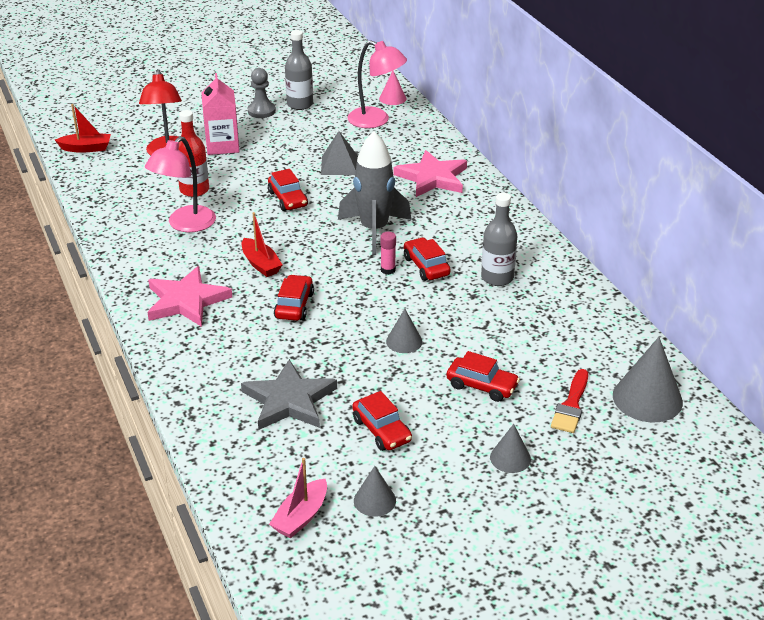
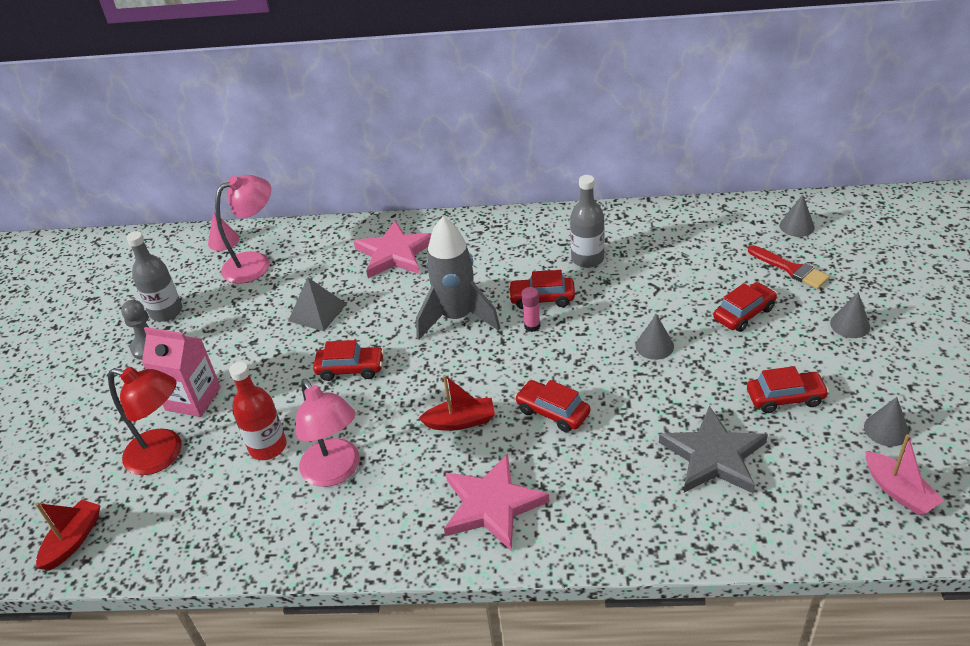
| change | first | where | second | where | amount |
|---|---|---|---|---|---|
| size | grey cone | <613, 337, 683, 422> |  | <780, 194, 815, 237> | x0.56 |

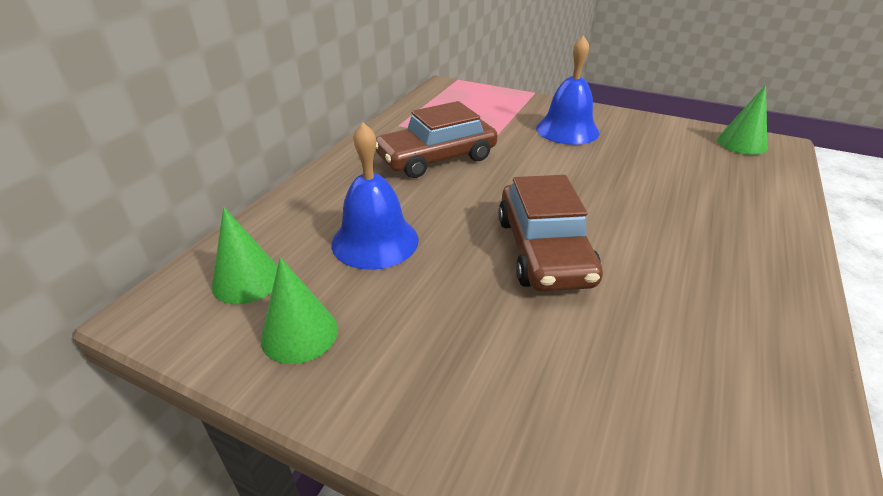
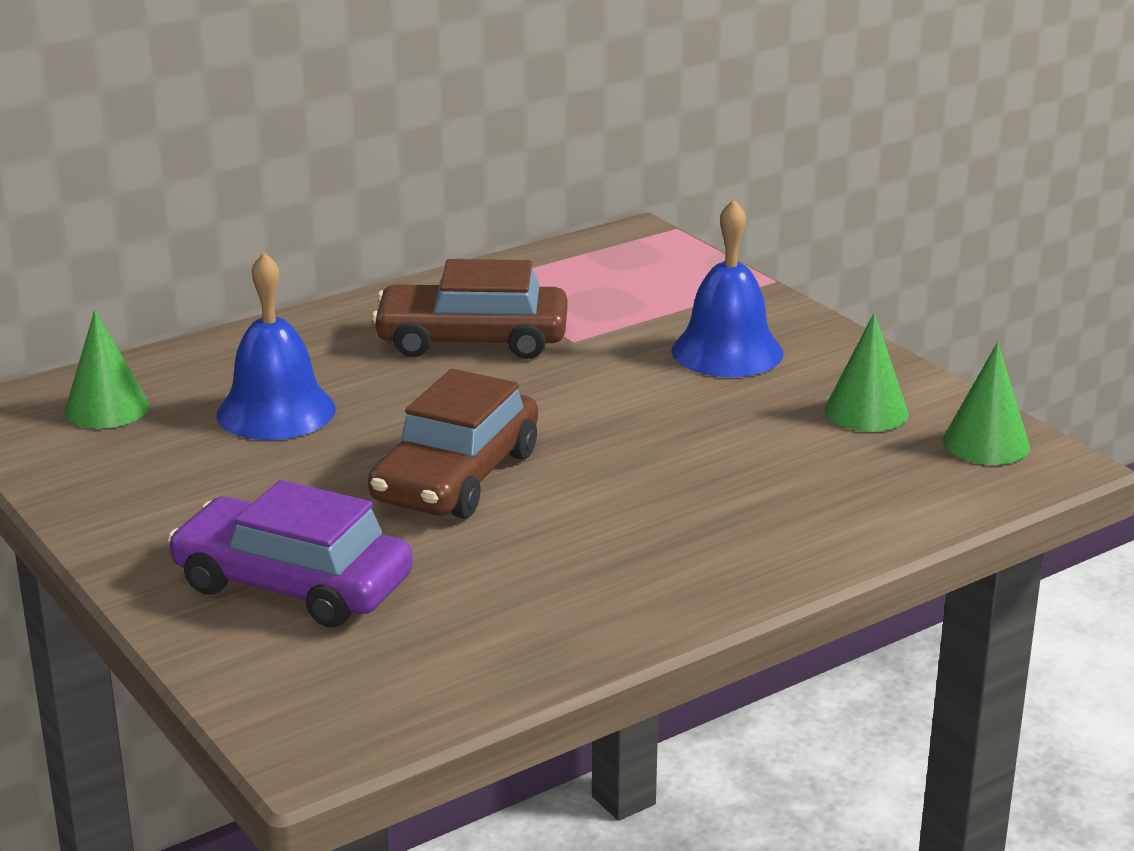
| change | first | where | second | where | amount |
|---|---|---|---|---|---|
| appeared |  |  | purple car | <168, 480, 413, 628> |  |
| relocated | green cone | <261, 257, 338, 364> |  | <824, 313, 908, 432> |  |

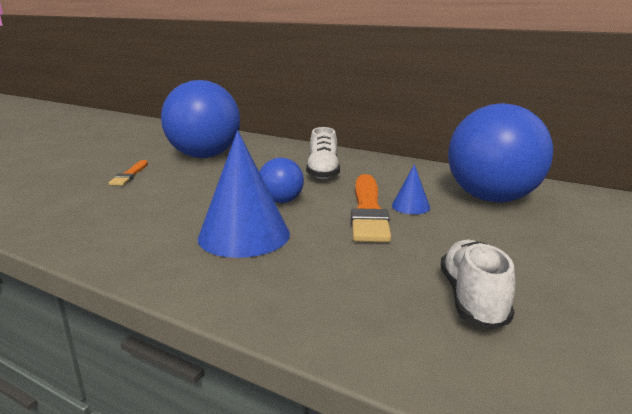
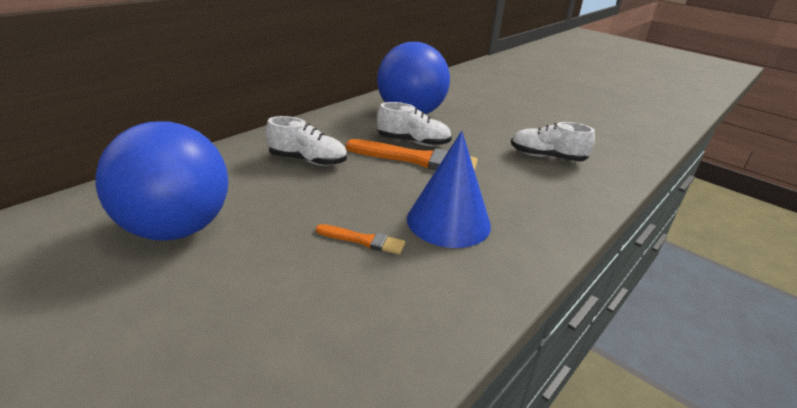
| change | first | where | second | where | amount |
|---|---|---|---|---|---|
| missing | blue ball | <259, 157, 304, 203> |  |  |  |
| relocated | orange brush | <109, 160, 148, 186> |  | <316, 224, 405, 254> |  |
| exchanged | blue cone | <392, 164, 430, 214> | white shoe | <377, 102, 452, 146> |  |

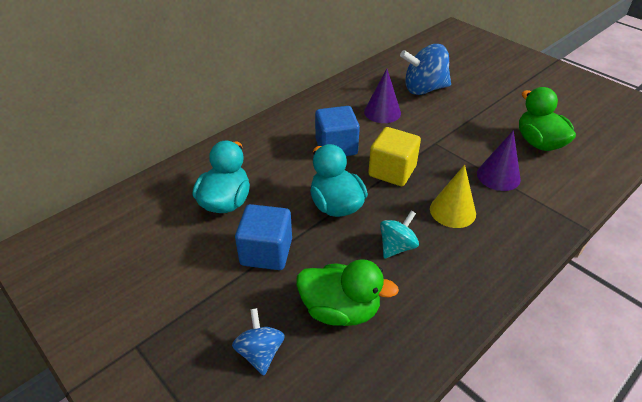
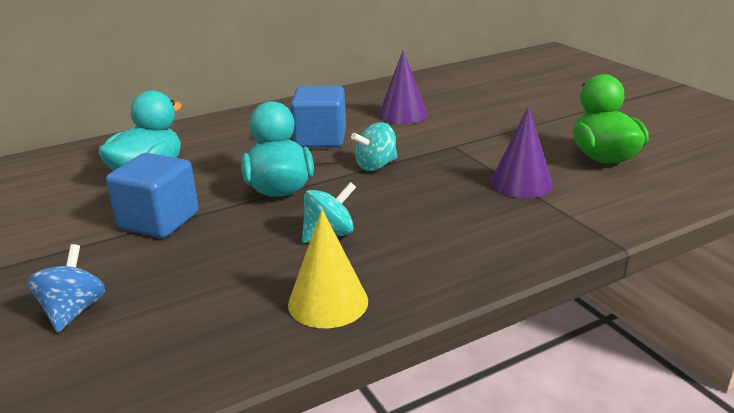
| change | first | where | second | where | amount |
|---|---|---|---|---|---|
| missing | green duck | <296, 259, 399, 326> |  |  |  |
| missing | blue spinning top | <400, 44, 451, 95> |  |  |  |
| relocated | yellow cone | <430, 165, 476, 228> |  | <288, 209, 368, 328> |  |
| exchanged | yellow cube | <368, 127, 421, 186> | turquoise spinning top | <351, 122, 398, 171> |  |

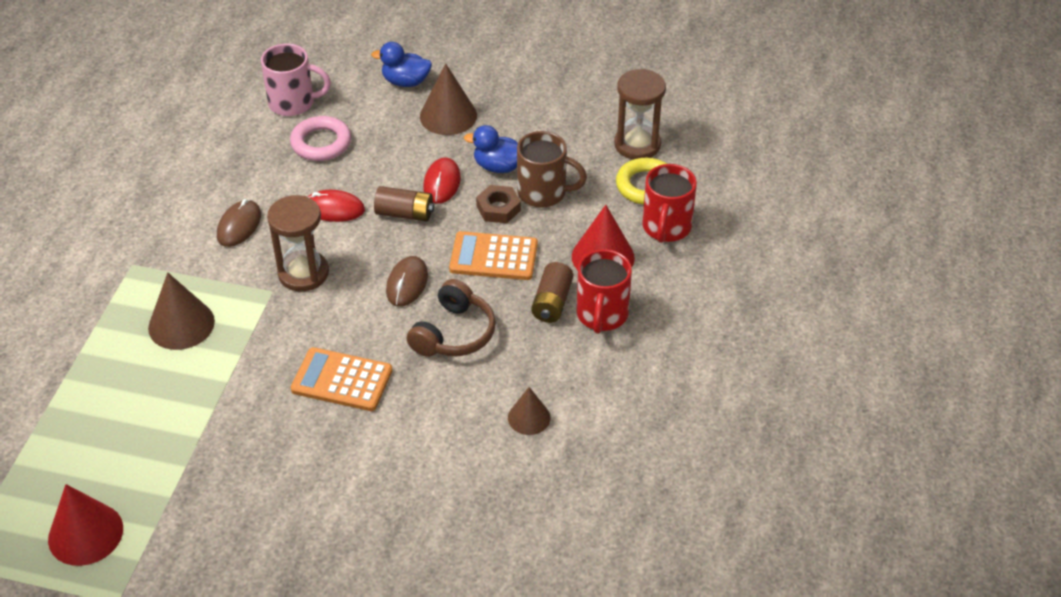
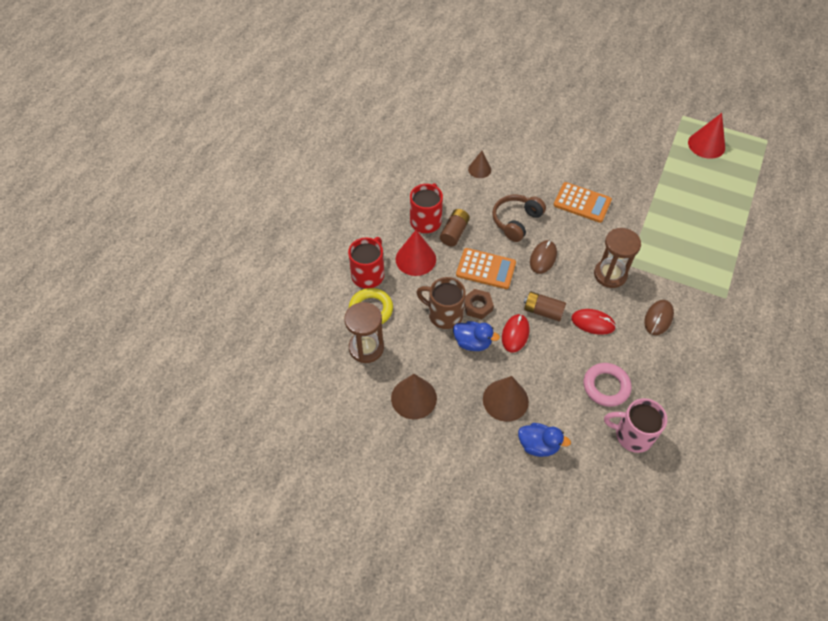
| change | first | where | second | where | amount |
|---|---|---|---|---|---|
| relocated | brown cone | <148, 272, 215, 350> |  | <391, 374, 437, 419> |  |

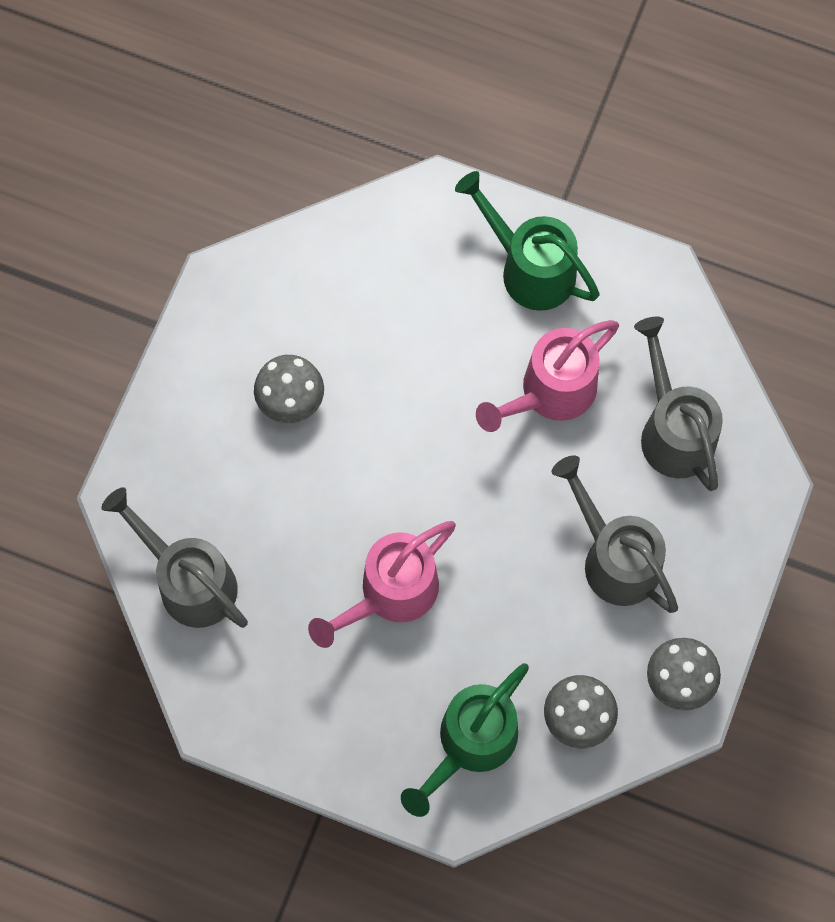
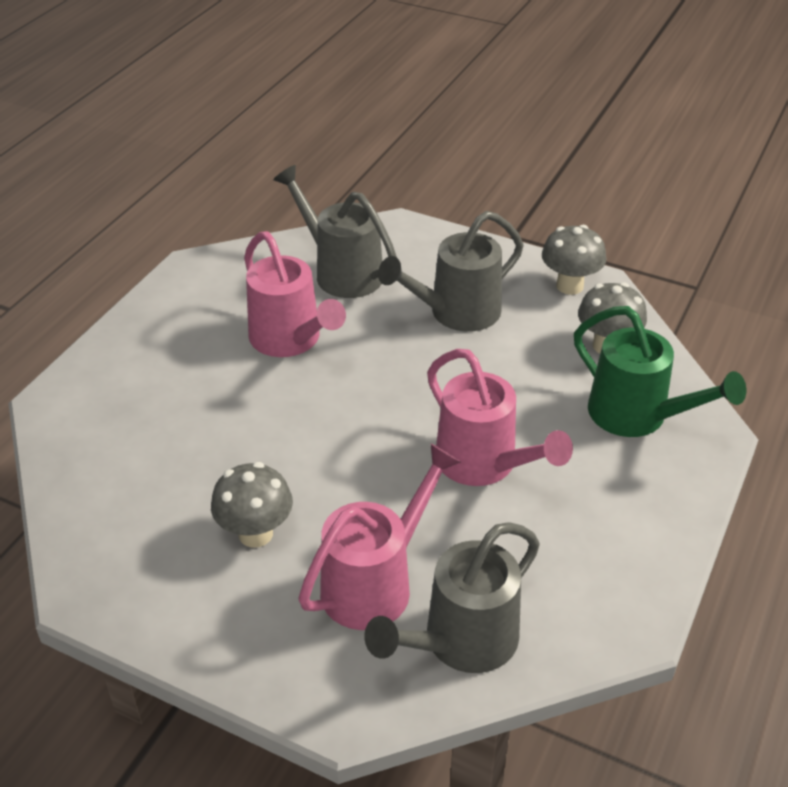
| change | first | where | second | where | amount |
|---|---|---|---|---|---|
| missing | green watering can | <455, 171, 600, 311> |  |  |  |
| appeared |  |  | pink watering can | <299, 443, 461, 630> |  |
| spun | grey watering can | <634, 317, 723, 491> |  | <273, 165, 397, 298> | 60 degrees clockwise |

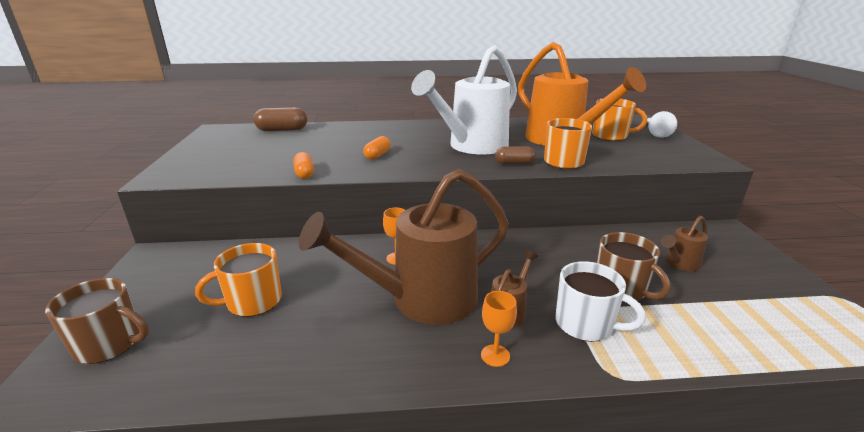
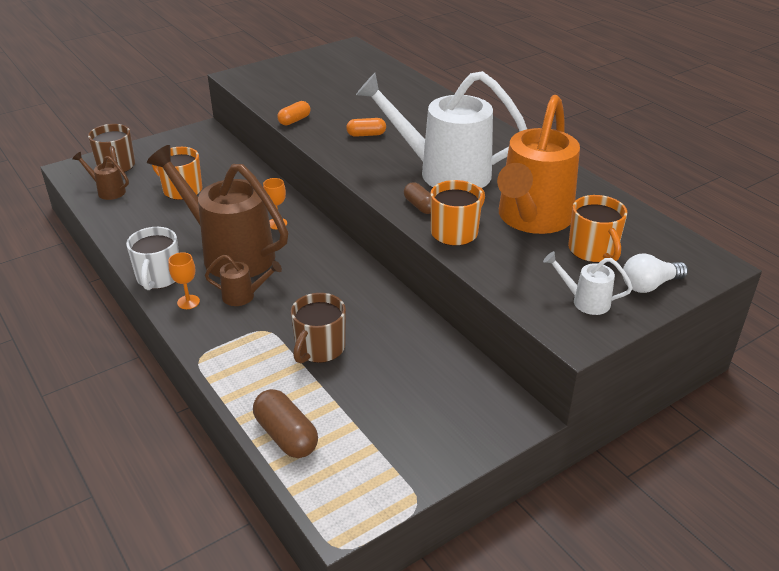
| change | first | where | second | where | amount |
|---|---|---|---|---|---|
| appeared |  |  | white watering can | <543, 251, 633, 315> |  |
| relocated | brown capsule | <253, 107, 307, 131> |  | <253, 389, 318, 458> |  |
| relocated | white mug | <556, 261, 646, 342> |  | <126, 227, 179, 290> |  |
| relocated | brown watering can | <661, 216, 708, 271> |  | <72, 152, 129, 200> |  |

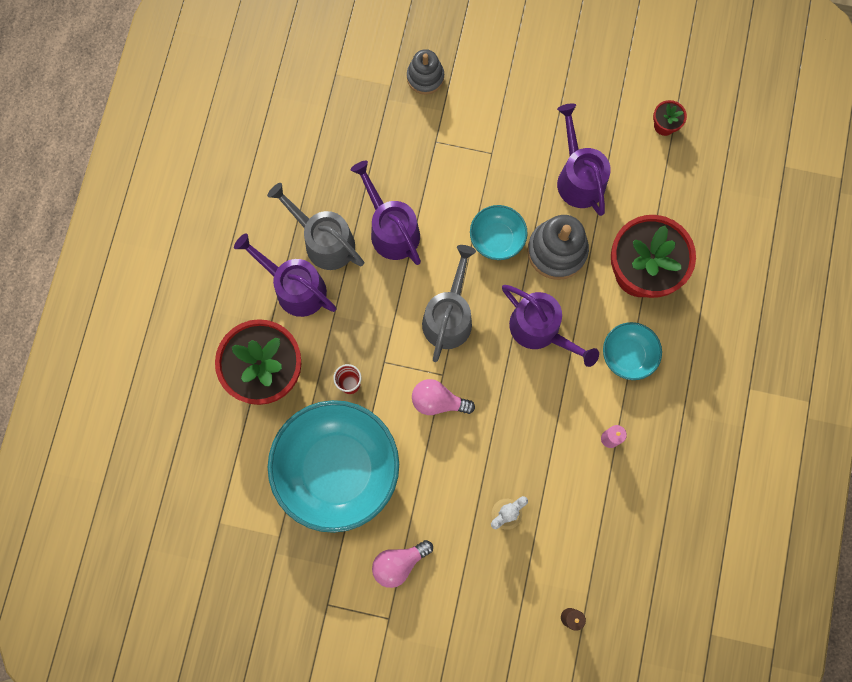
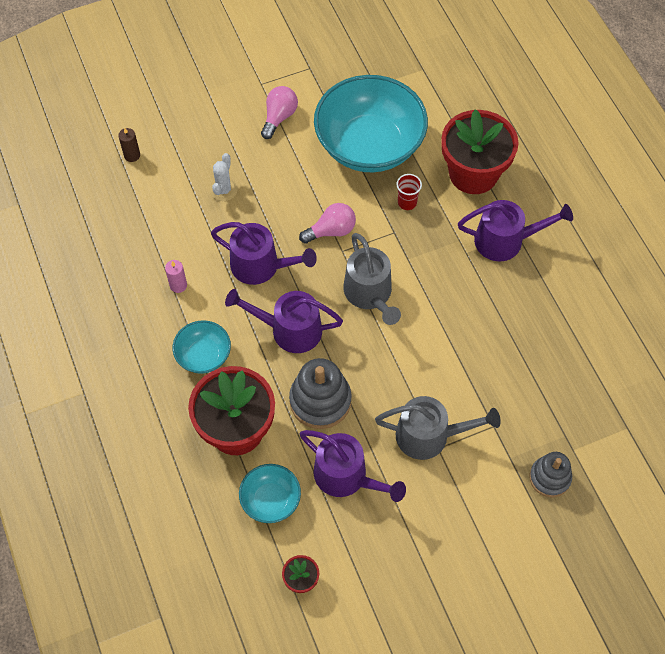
| change | first | where | second | where | amount |
|---|---|---|---|---|---|
| relocated | grey watering can | <267, 183, 364, 270> |  | <375, 396, 501, 460> |  |
| relocated | purple watering can | <351, 161, 421, 265> |  | <211, 222, 317, 285> |  |
| relocated | turquoise bowl | <470, 205, 528, 260> |  | <239, 464, 301, 523> |  |

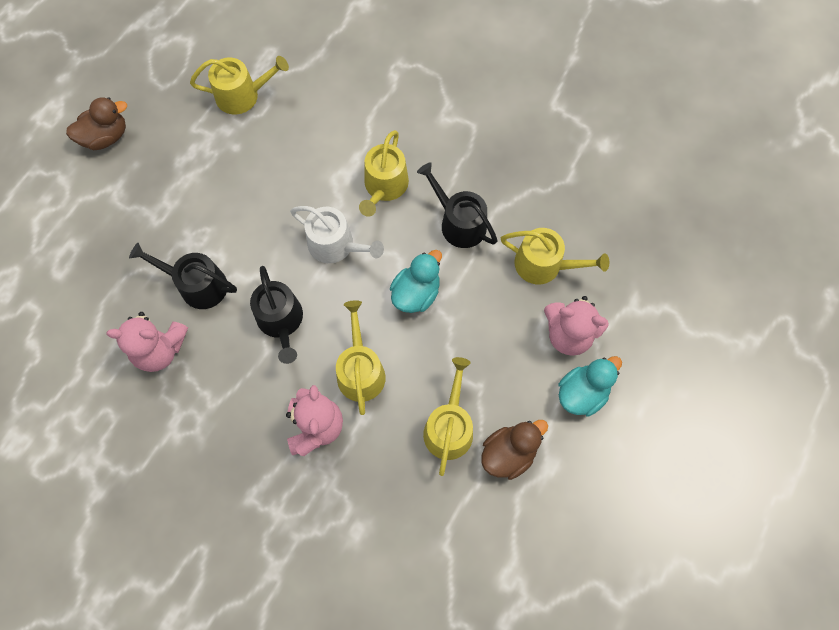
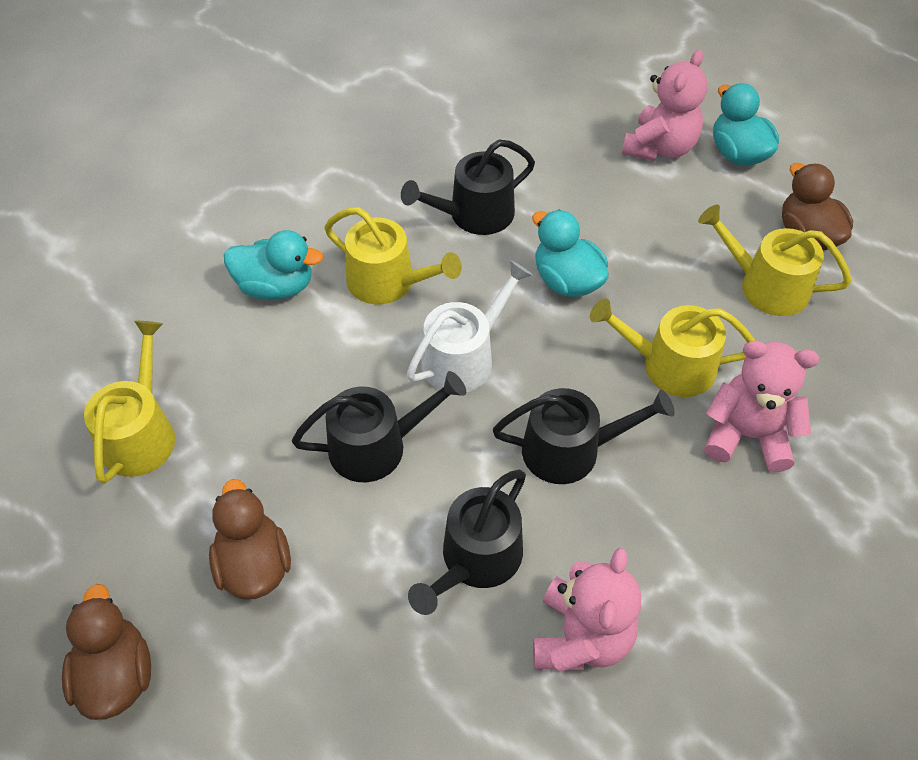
| change | first | where | second | where | amount |
|---|---|---|---|---|---|
| missing | yellow watering can | <501, 228, 609, 284> |  |  |  |
| appeared |  |  | brown duck | <209, 479, 291, 600> |  |
| appeared |  |  | turquoise duck | <224, 230, 323, 299> |  |
| appeared |  |  | black watering can | <292, 371, 466, 482> |  |

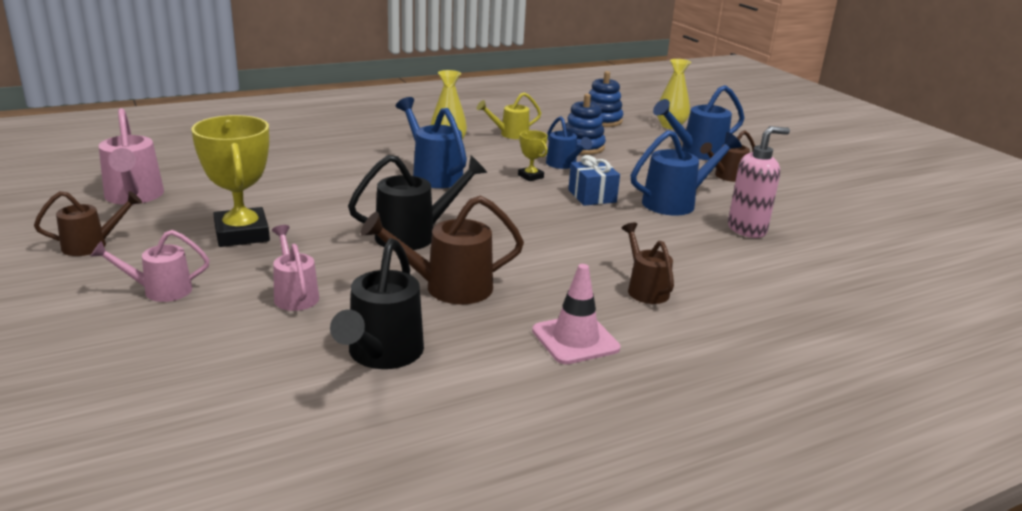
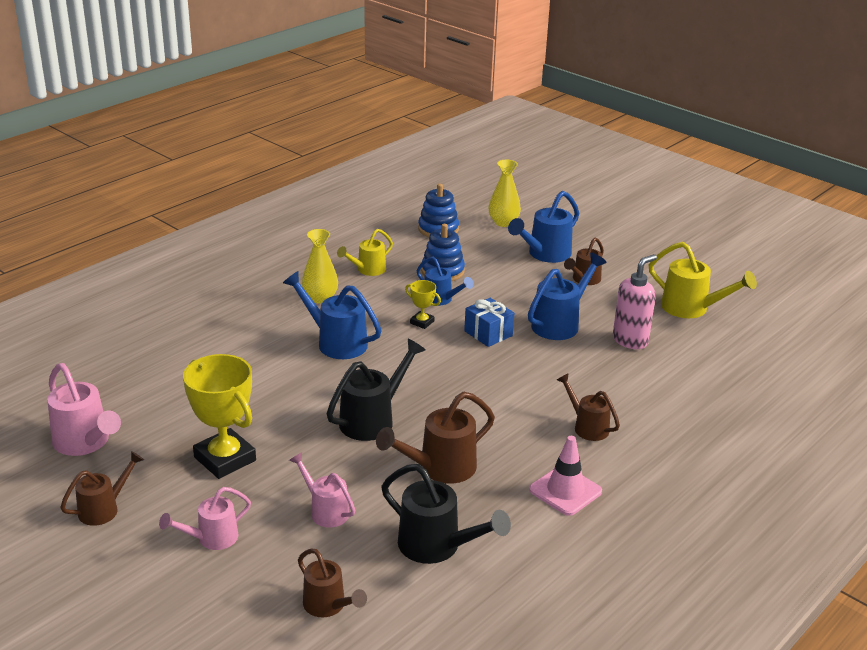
| change | first | where | second | where | amount |
|---|---|---|---|---|---|
| appeared |  |  | brown watering can | <298, 548, 367, 617> |  |
| appeared |  |  | yellow watering can | <649, 242, 757, 318> |  |
| spun | black watering can | <330, 238, 424, 369> |  | <381, 464, 511, 564> | 45 degrees counterclockwise |

